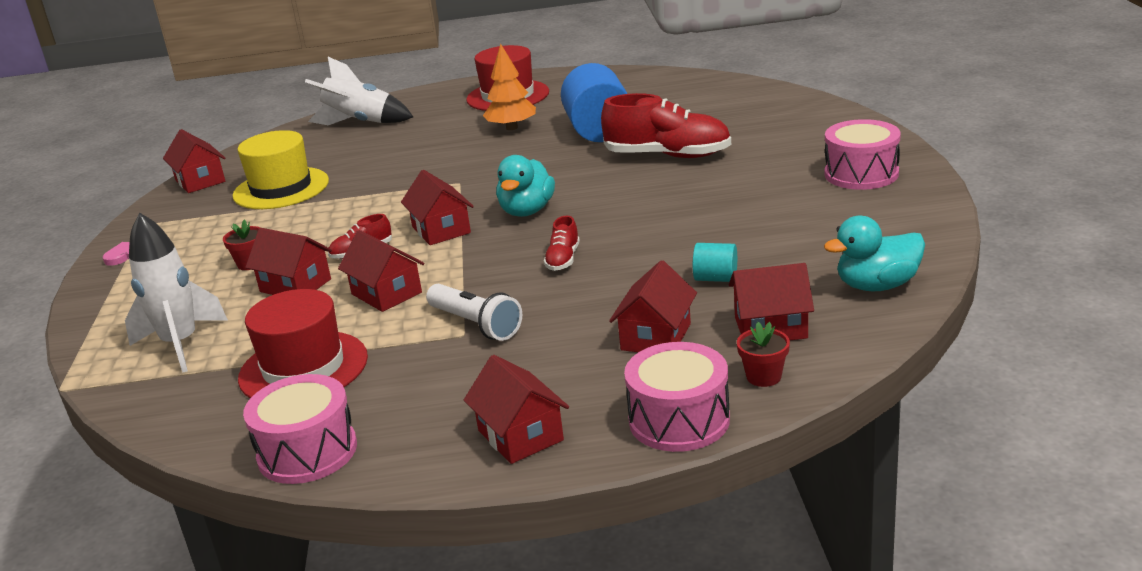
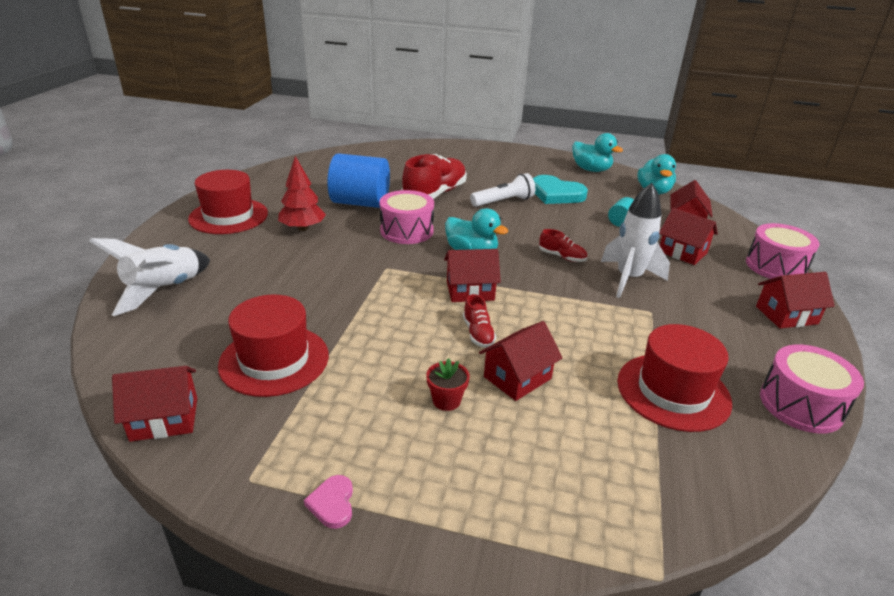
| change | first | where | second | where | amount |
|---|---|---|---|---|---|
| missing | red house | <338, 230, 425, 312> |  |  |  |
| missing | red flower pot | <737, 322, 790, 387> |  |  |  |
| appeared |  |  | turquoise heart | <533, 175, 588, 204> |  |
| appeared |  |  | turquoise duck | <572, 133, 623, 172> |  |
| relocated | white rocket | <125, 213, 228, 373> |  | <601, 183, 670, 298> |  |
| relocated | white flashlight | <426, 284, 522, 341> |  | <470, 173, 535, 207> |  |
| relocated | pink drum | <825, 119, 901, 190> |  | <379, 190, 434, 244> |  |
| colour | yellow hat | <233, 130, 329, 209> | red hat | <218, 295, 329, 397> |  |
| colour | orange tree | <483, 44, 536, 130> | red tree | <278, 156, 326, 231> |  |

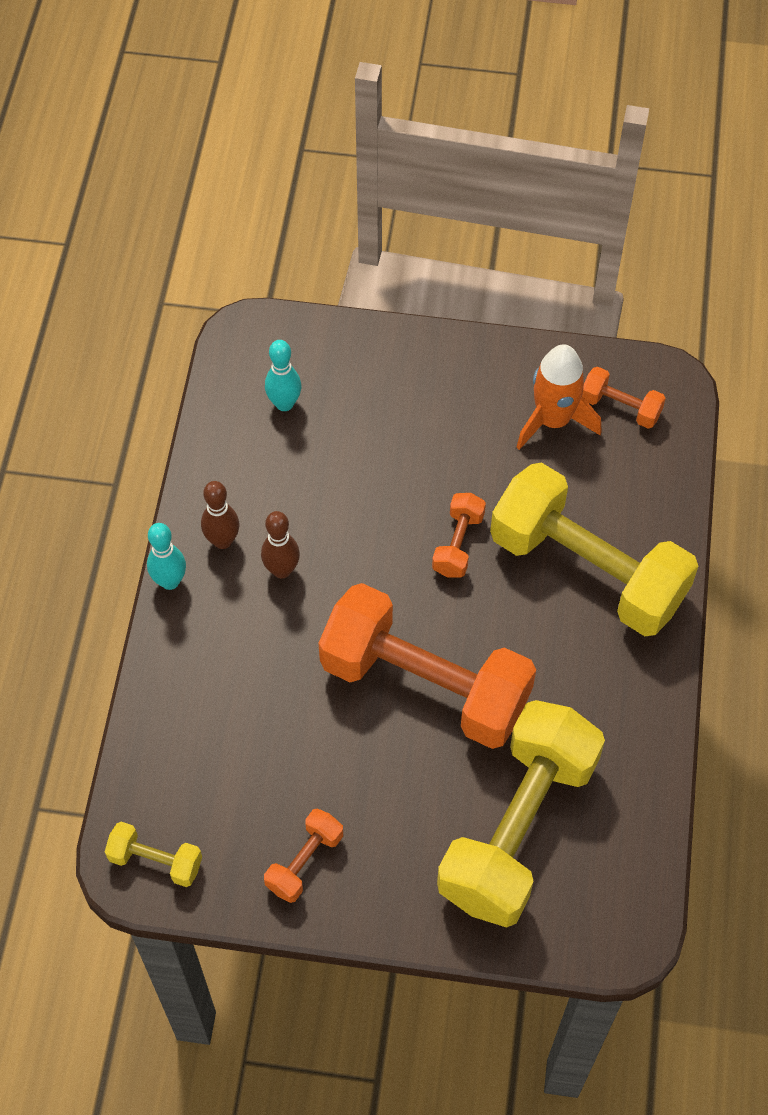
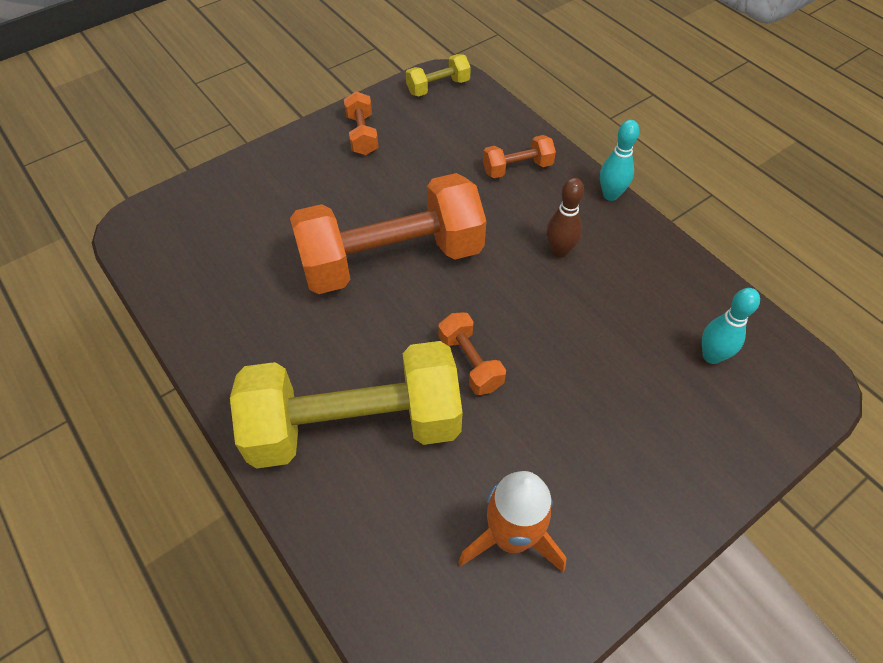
| change | first | where | second | where | amount |
|---|---|---|---|---|---|
| missing | brown bowling pin | <201, 481, 239, 549> |  |  |  |
| missing | yellow dumbbell | <437, 700, 605, 928> |  |  |  |
| relocated | orange dumbbell | <582, 367, 666, 429> |  | <483, 135, 556, 178> |  |

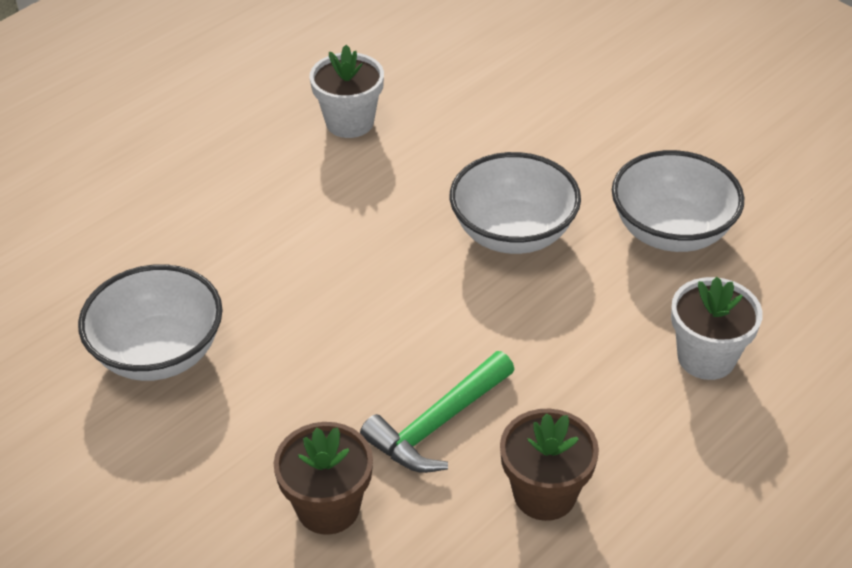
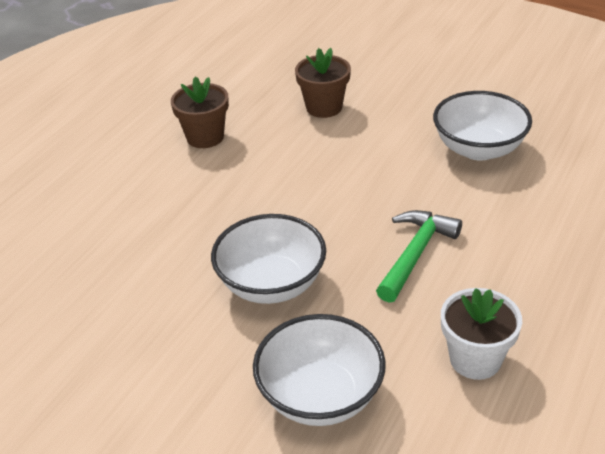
| change | first | where | second | where | amount |
|---|---|---|---|---|---|
| missing | white flower pot | <671, 277, 763, 380> |  |  |  |
| relocated | green hammer | <360, 351, 515, 473> |  | <376, 210, 462, 303> |  |
| relocated | white bowl | <612, 150, 744, 252> |  | <253, 314, 386, 426> |  |

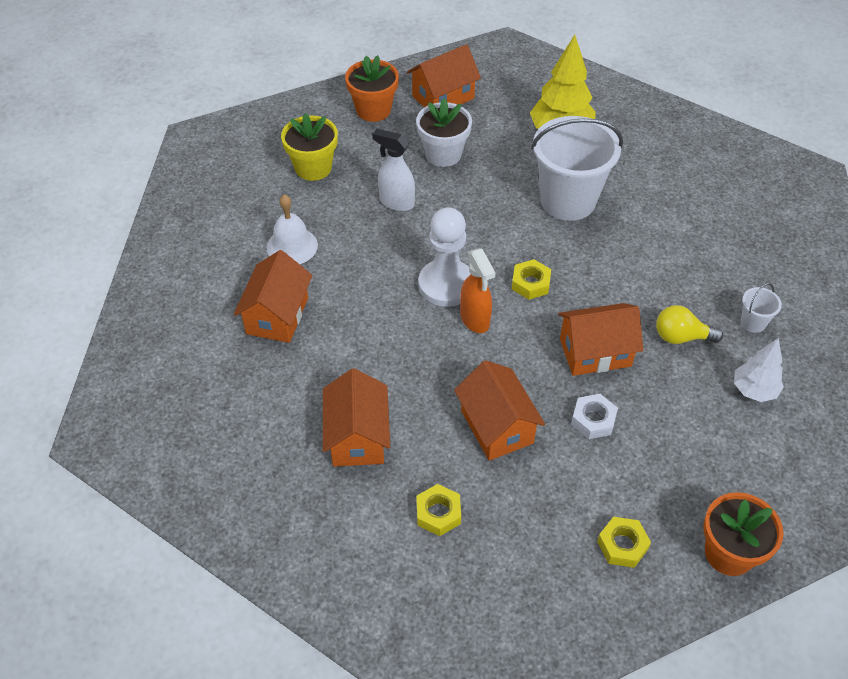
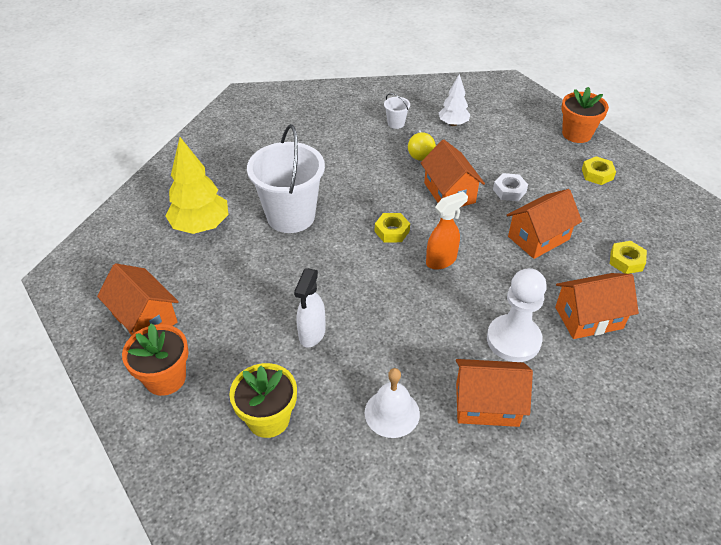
| change | first | where | second | where | amount |
|---|---|---|---|---|---|
| missing | white flower pot | <416, 98, 472, 167> |  |  |  |
| relocated | white pawn | <418, 207, 470, 307> |  | <487, 268, 547, 362> |  |

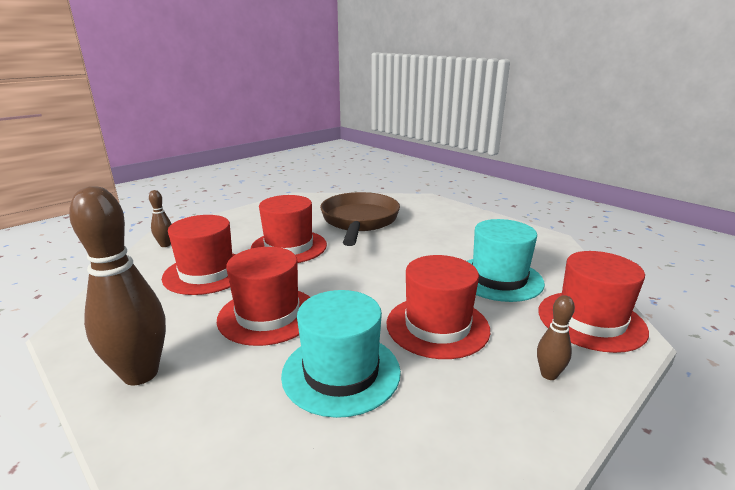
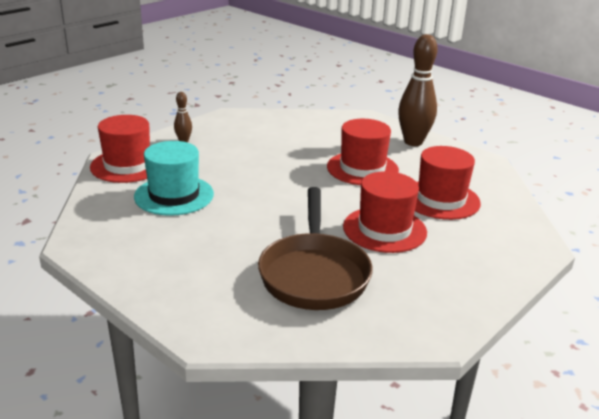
| change | first | where | second | where | amount |
|---|---|---|---|---|---|
| missing | brown bowling pin | <149, 190, 172, 247> |  |  |  |
| missing | turquoise hat | <281, 290, 401, 418> |  |  |  |
| missing | red hat | <387, 255, 490, 359> |  |  |  |

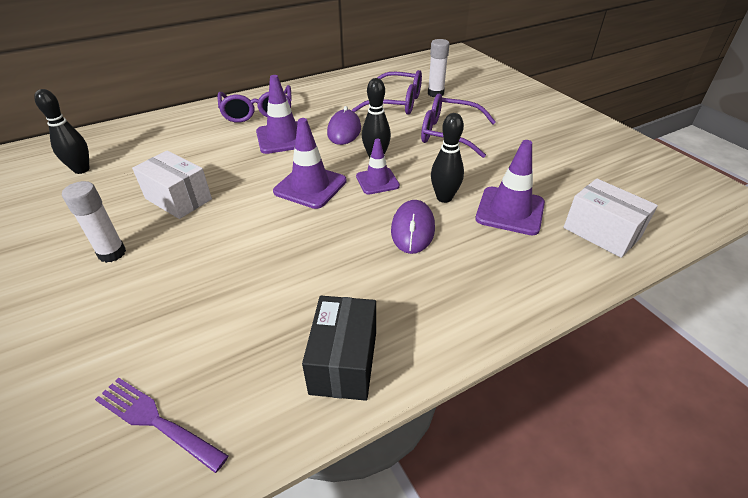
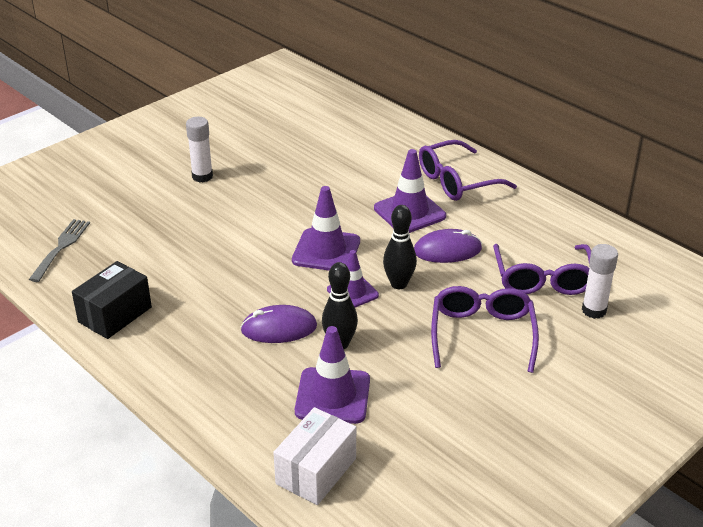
| change | first | where | second | where | amount |
|---|---|---|---|---|---|
| missing | black bowling pin | <34, 89, 89, 174> |  |  |  |
| missing | white box | <132, 150, 212, 219> |  |  |  |
| colour | purple fork | <95, 378, 229, 473> | grey fork | <29, 219, 90, 282> |  |
| spun | black box | <302, 296, 376, 401> |  | <72, 261, 152, 339> | 45 degrees counterclockwise |

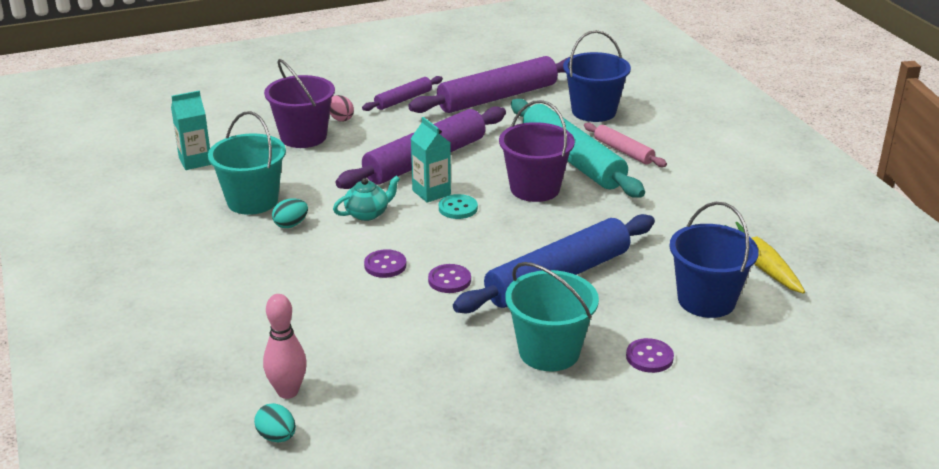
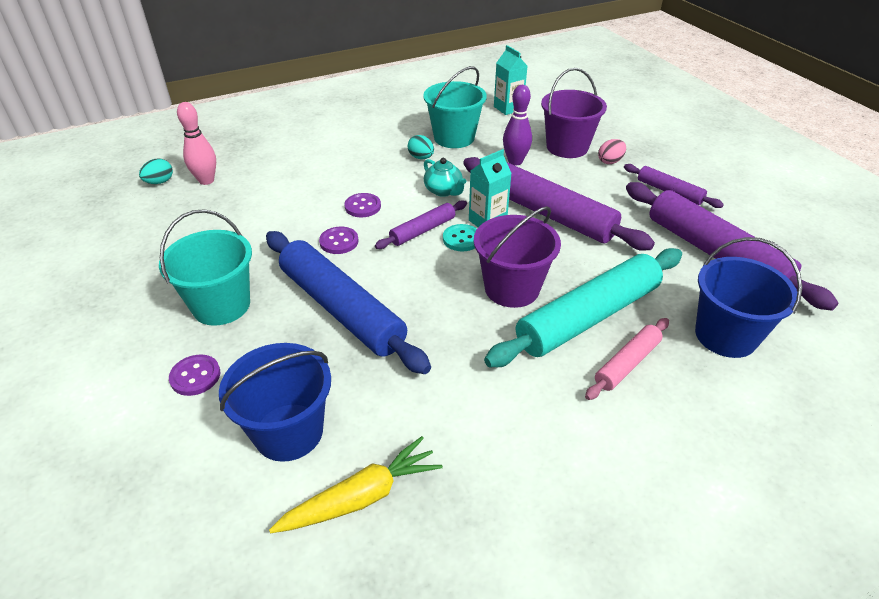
| change | first | where | second | where | amount |
|---|---|---|---|---|---|
| appeared |  |  | purple rolling pin | <375, 200, 467, 249> |  |
| appeared |  |  | purple bowling pin | <503, 85, 532, 165> |  |

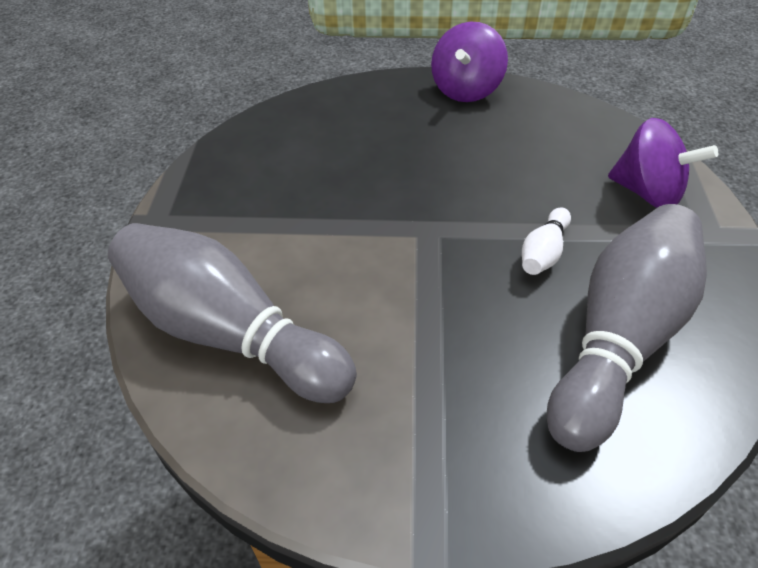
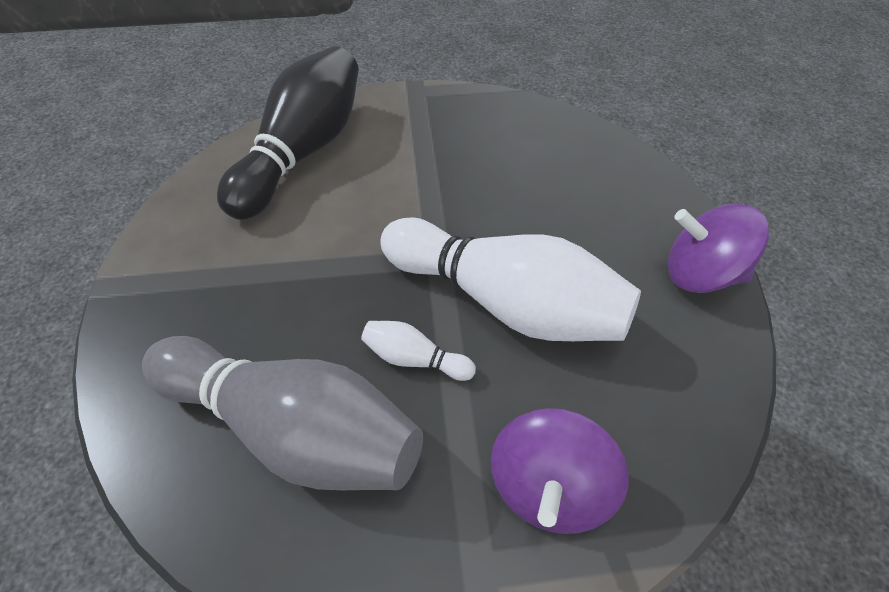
| change | first | where | second | where | amount |
|---|---|---|---|---|---|
| appeared |  |  | white bowling pin | <380, 217, 641, 341> |  |
| colour | grey bowling pin | <108, 223, 357, 403> | black bowling pin | <217, 46, 359, 220> |  |

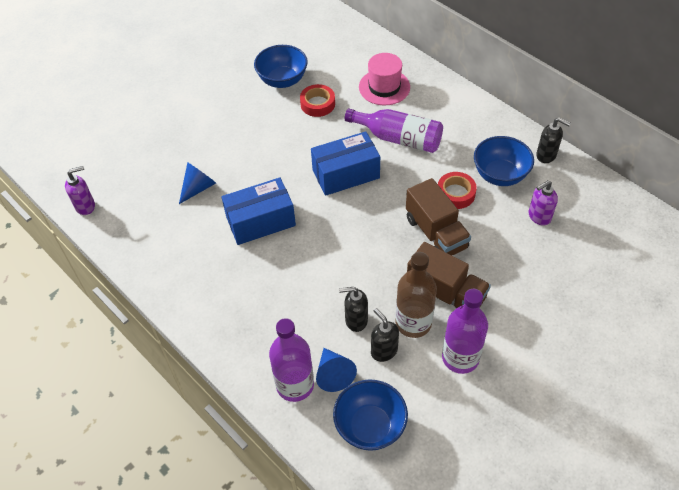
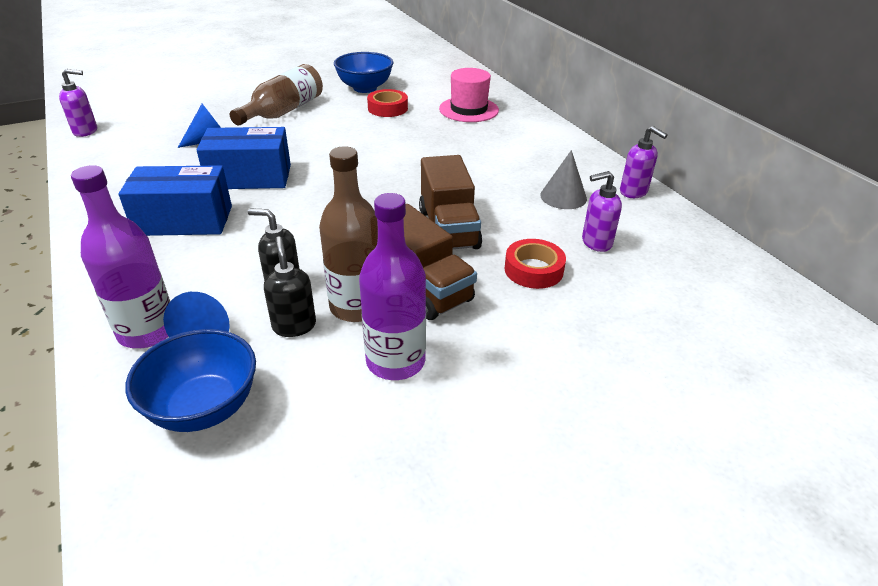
| change | first | where | second | where | amount |
|---|---|---|---|---|---|
| missing | purple bottle | <345, 109, 443, 153> |  |  |  |
| appeared |  |  | brown bottle | <230, 64, 323, 126> |  |
| relocated | blue box | <311, 131, 380, 196> |  | <118, 165, 232, 236> |  |
| relocated | red tape | <438, 172, 477, 209> |  | <505, 239, 566, 289> |  |
| exchanged | blue bowl | <474, 136, 534, 186> | grey cone | <540, 150, 587, 209> |  |
| colour | black soap dispenser | <536, 118, 571, 163> | purple soap dispenser | <620, 126, 668, 198> |  |

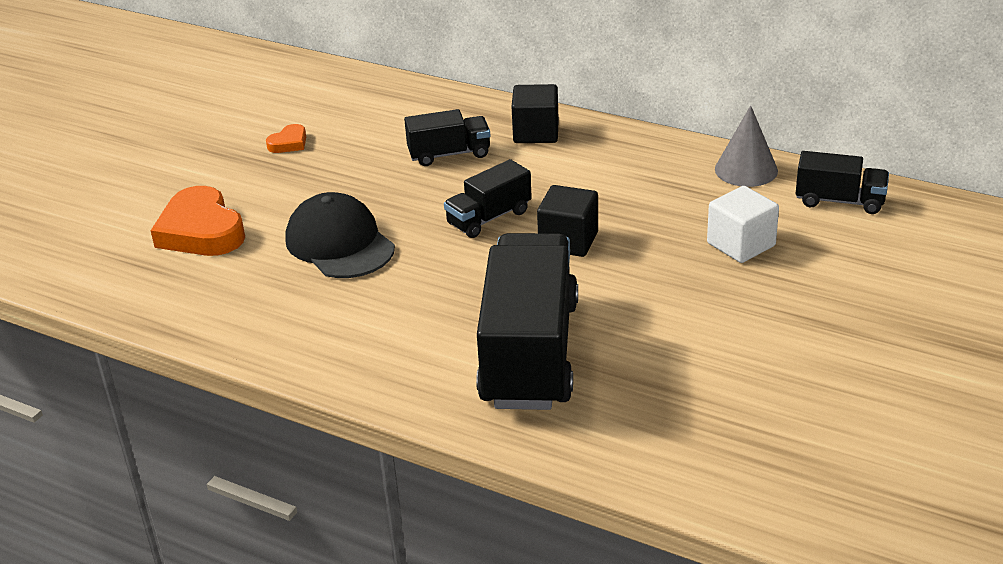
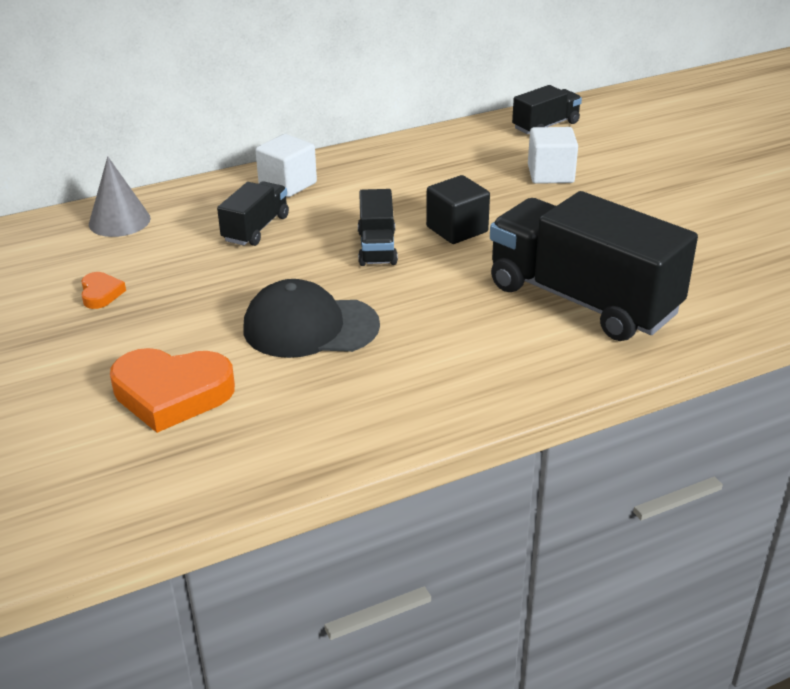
| change | first | where | second | where | amount |
|---|---|---|---|---|---|
| relocated | grey cone | <715, 106, 778, 187> |  | <89, 156, 151, 237> |  |
| colour | black cube | <512, 84, 559, 143> | white cube | <255, 134, 317, 197> |  |

